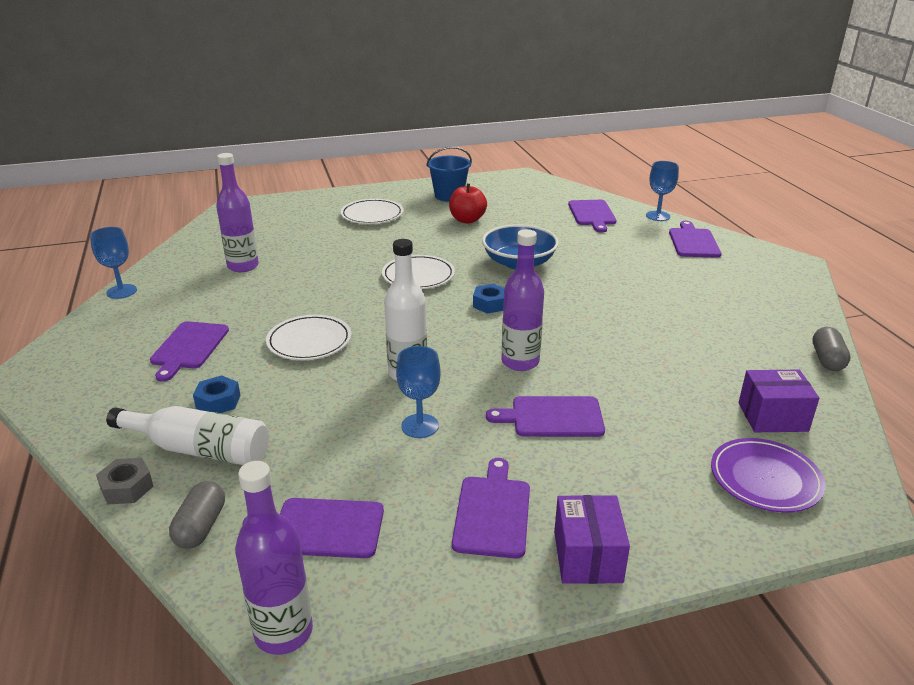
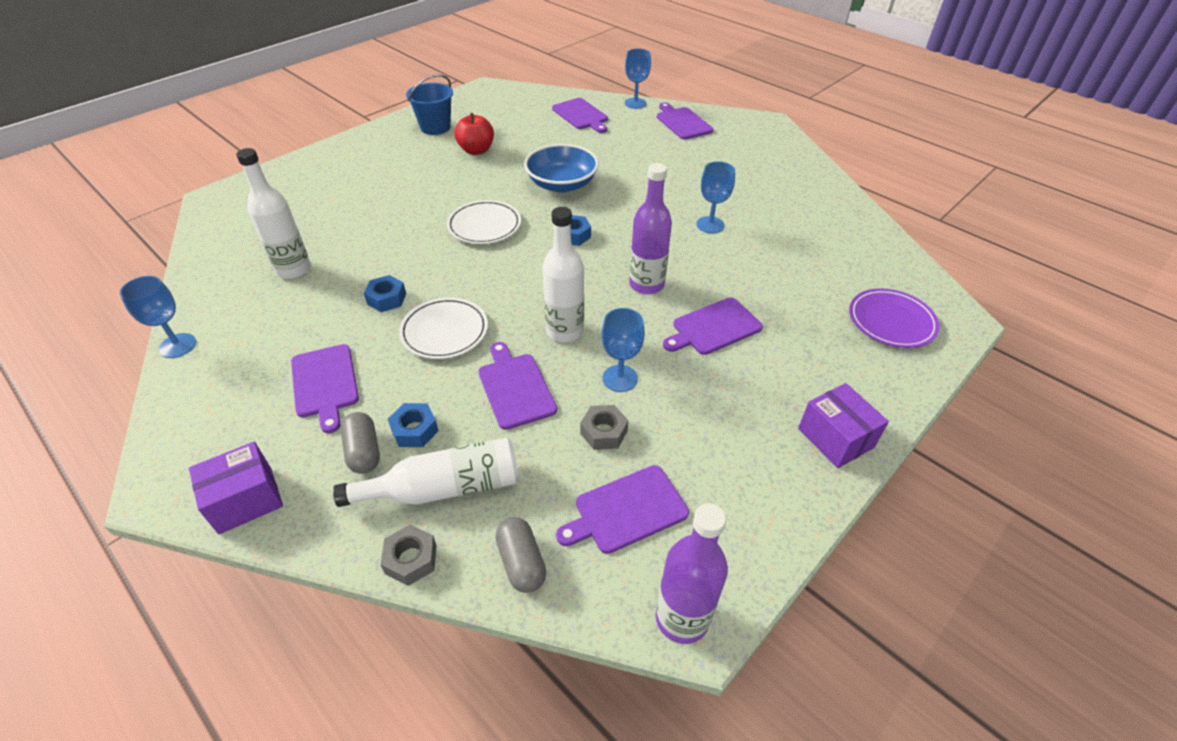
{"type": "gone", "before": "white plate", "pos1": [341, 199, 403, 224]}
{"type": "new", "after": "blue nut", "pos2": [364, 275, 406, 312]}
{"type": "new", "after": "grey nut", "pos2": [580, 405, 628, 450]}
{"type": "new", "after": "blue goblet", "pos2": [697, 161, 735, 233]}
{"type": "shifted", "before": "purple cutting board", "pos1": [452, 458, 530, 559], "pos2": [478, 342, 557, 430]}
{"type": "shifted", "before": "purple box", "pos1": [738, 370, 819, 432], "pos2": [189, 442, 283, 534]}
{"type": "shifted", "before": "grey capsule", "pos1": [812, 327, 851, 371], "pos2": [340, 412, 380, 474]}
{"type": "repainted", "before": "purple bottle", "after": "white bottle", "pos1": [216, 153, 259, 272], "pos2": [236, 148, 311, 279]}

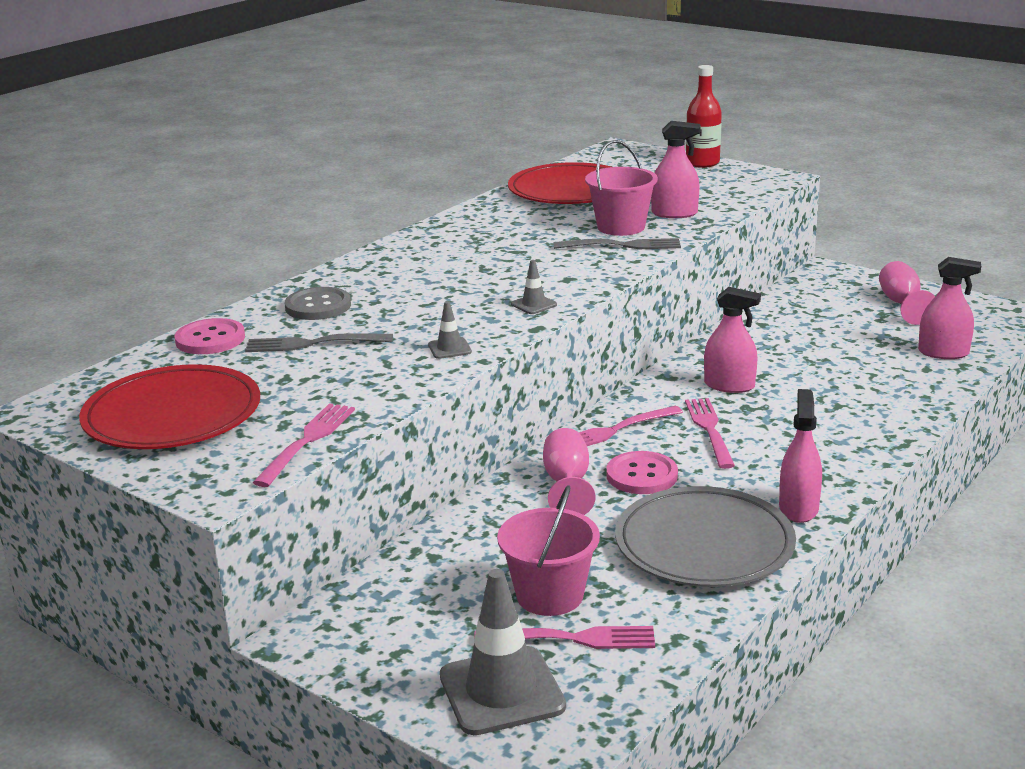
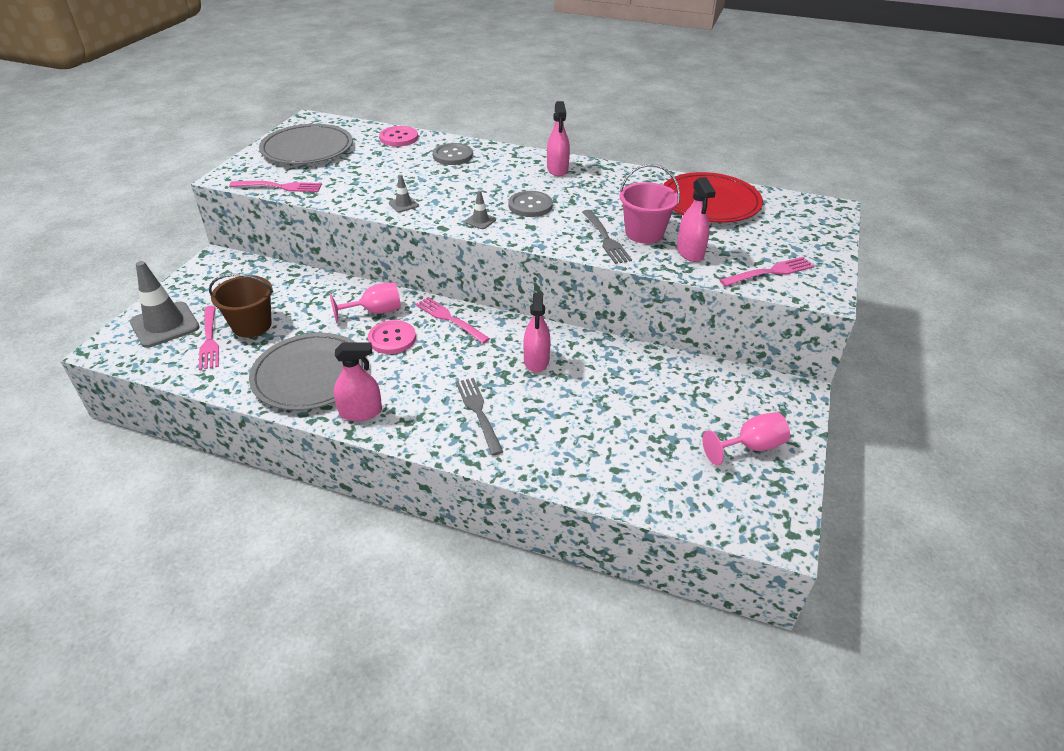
{"type": "gone", "before": "red bottle", "pos1": [686, 65, 722, 168]}
{"type": "new", "after": "grey button", "pos2": [508, 191, 553, 217]}
{"type": "shifted", "before": "grey fork", "pos1": [245, 333, 393, 352], "pos2": [456, 378, 503, 456]}
{"type": "shifted", "before": "pink fork", "pos1": [685, 398, 735, 469], "pos2": [720, 257, 815, 287]}
{"type": "shifted", "before": "pink spray bottle", "pos1": [918, 257, 981, 359], "pos2": [547, 101, 570, 176]}
{"type": "repainted", "before": "red plate", "after": "grey plate", "pos1": [79, 364, 260, 449], "pos2": [259, 124, 353, 164]}
{"type": "repainted", "before": "pink bucket", "after": "brown bucket", "pos1": [497, 485, 600, 616], "pos2": [209, 274, 273, 337]}

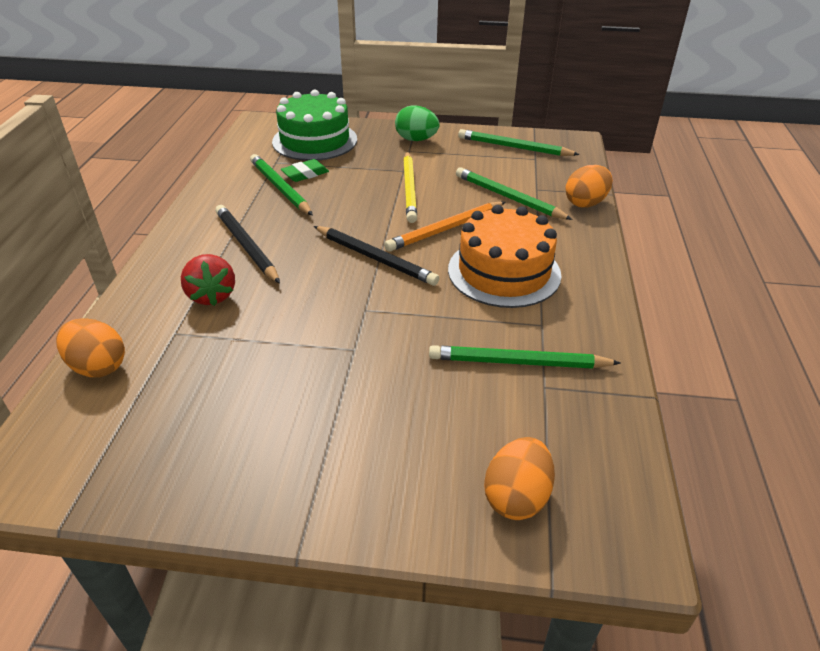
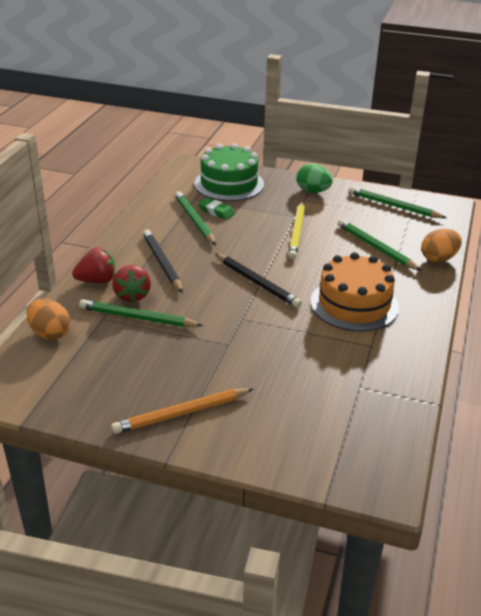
{"type": "gone", "before": "orange egg", "pos1": [484, 437, 555, 520]}
{"type": "new", "after": "red strawberry", "pos2": [72, 247, 115, 283]}
{"type": "shifted", "before": "orange pencil", "pos1": [384, 202, 505, 252], "pos2": [111, 388, 253, 434]}
{"type": "shifted", "before": "green pencil", "pos1": [429, 345, 621, 369], "pos2": [79, 299, 203, 327]}
{"type": "rotated", "before": "green eraser", "pos1": [281, 159, 329, 182], "pos2": [198, 198, 235, 220], "turn": 60}

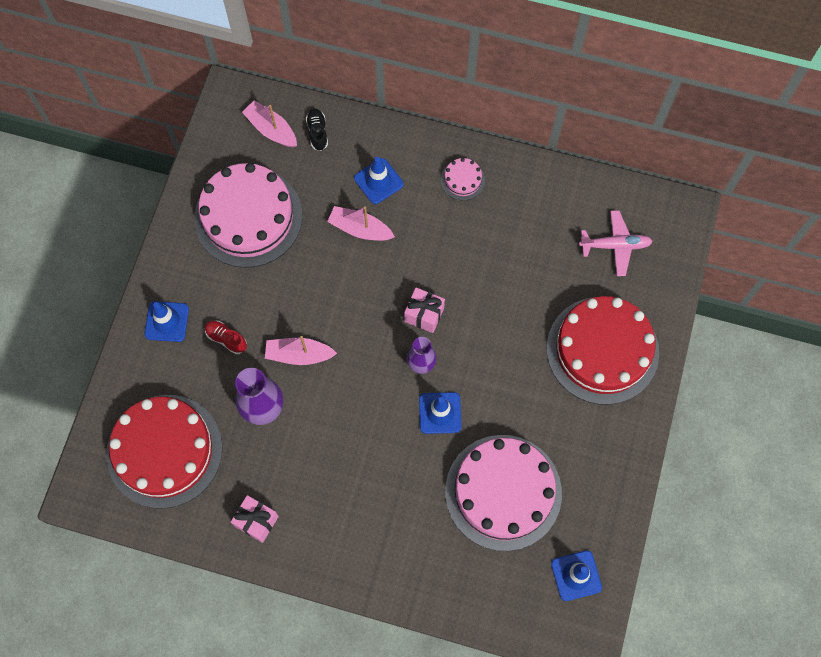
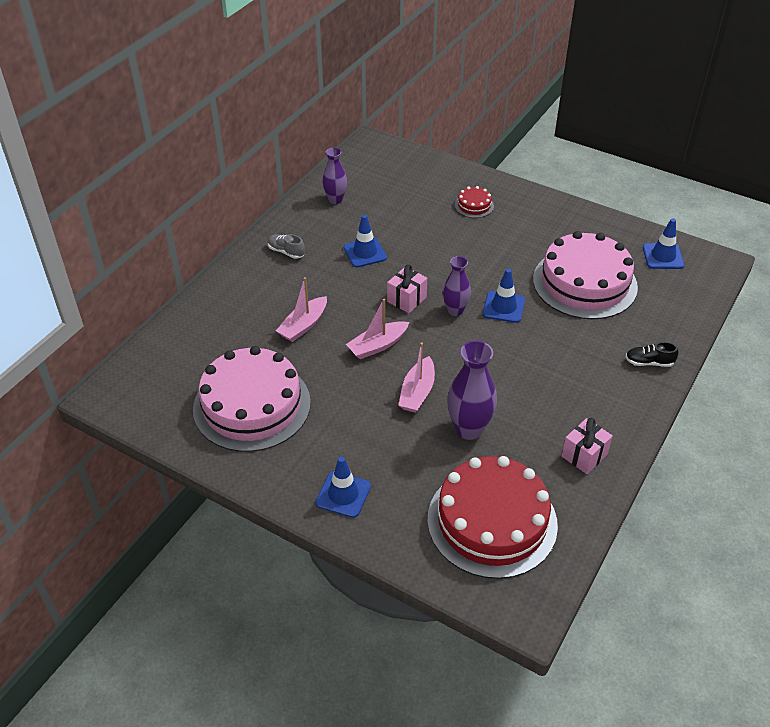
{"type": "gone", "before": "red shoe", "pos1": [205, 320, 247, 354]}
{"type": "gone", "before": "pink plane", "pos1": [579, 210, 653, 276]}
{"type": "new", "after": "purple vase", "pos2": [322, 148, 347, 204]}
{"type": "shifted", "before": "pink boat", "pos1": [242, 100, 297, 147], "pos2": [346, 299, 409, 359]}
{"type": "shifted", "before": "black shoe", "pos1": [306, 108, 328, 151], "pos2": [625, 342, 678, 367]}
{"type": "shifted", "before": "blue traffic cone", "pos1": [354, 157, 404, 204], "pos2": [344, 215, 387, 267]}
{"type": "swapped", "before": "pink cake", "after": "grey shoe", "pos1": [441, 158, 485, 200], "pos2": [268, 234, 305, 259]}
{"type": "scaled", "before": "red cake", "pos1": [547, 296, 659, 405], "pos2": [455, 186, 494, 218], "scale": 0.41}

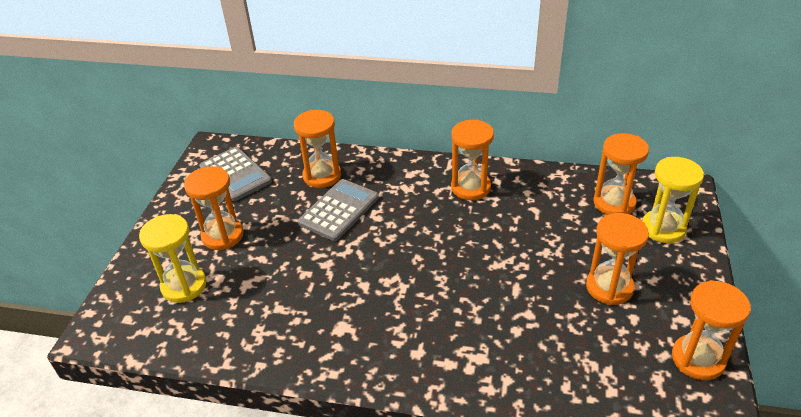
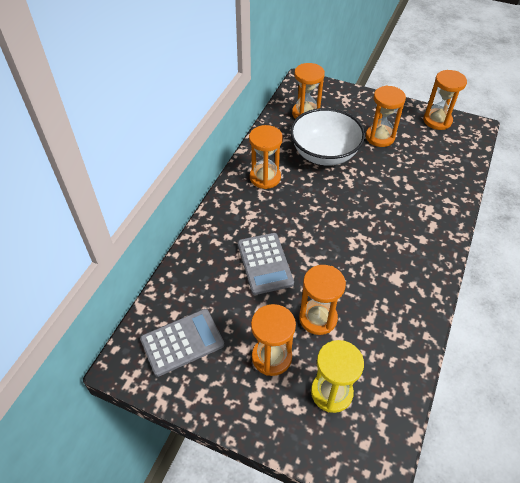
{"type": "gone", "before": "yellow hourglass", "pos1": [642, 157, 704, 243]}
{"type": "new", "after": "white bowl", "pos2": [290, 108, 365, 166]}
{"type": "shifted", "before": "orange hourglass", "pos1": [294, 110, 341, 188], "pos2": [299, 265, 346, 335]}
{"type": "rotated", "before": "grey calculator", "pos1": [298, 179, 379, 241], "pos2": [238, 233, 294, 295], "turn": -150}

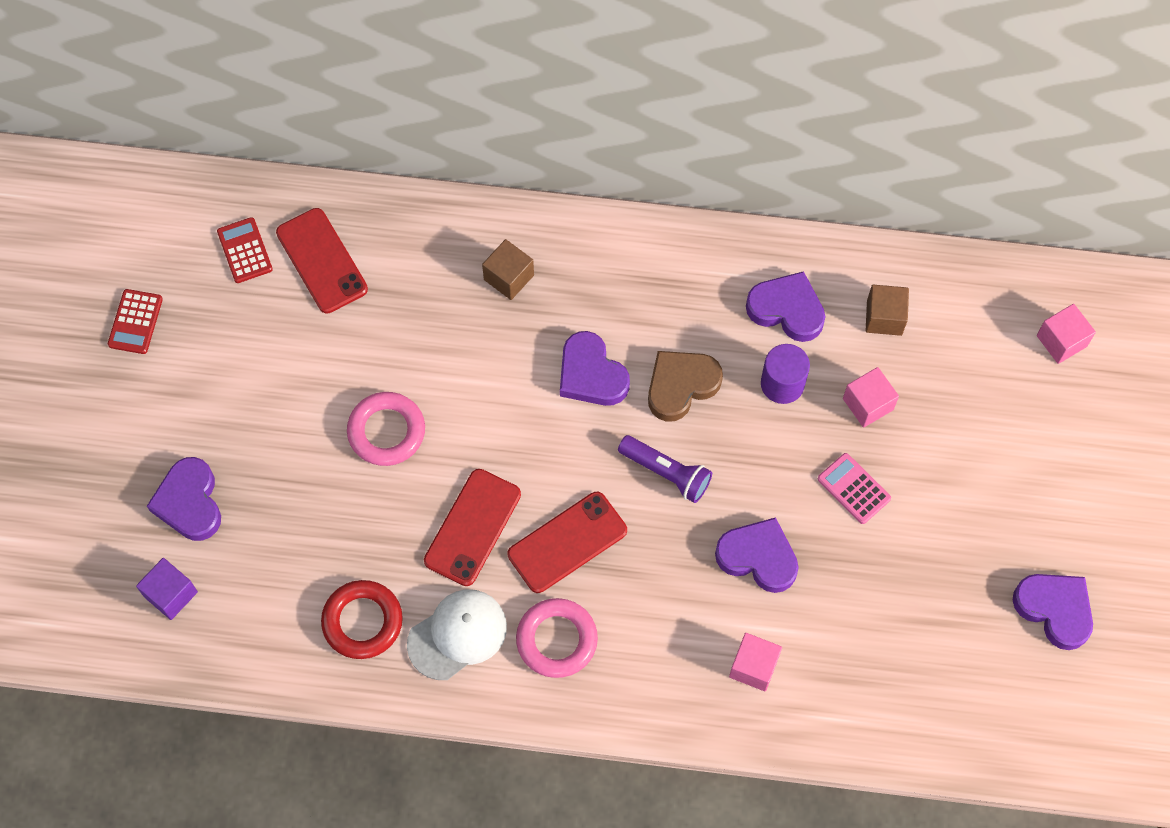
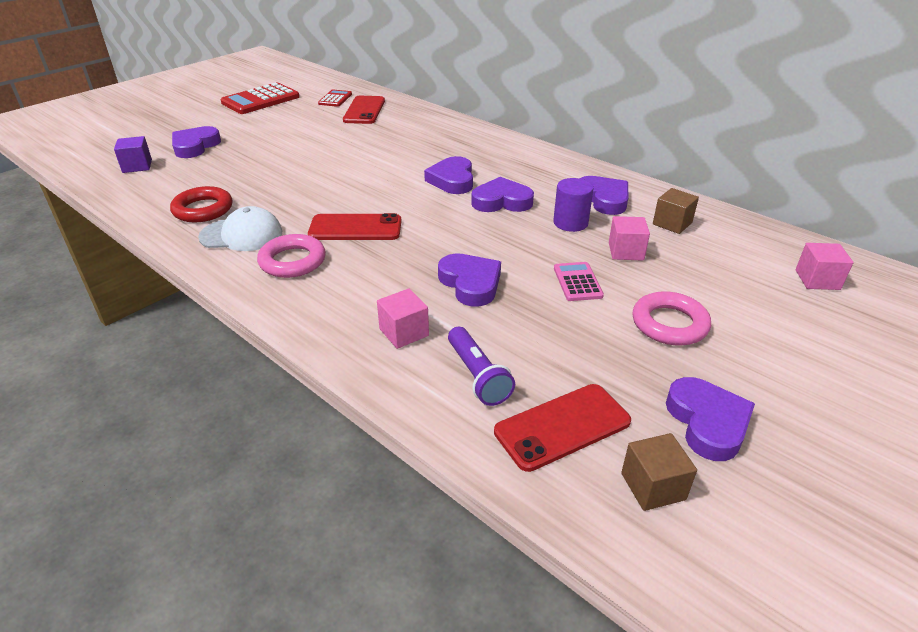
{"type": "shifted", "before": "pink ring", "pos1": [347, 392, 425, 466], "pos2": [633, 291, 711, 346]}
{"type": "shifted", "before": "red phone", "pos1": [424, 469, 521, 586], "pos2": [494, 384, 631, 472]}
{"type": "shifted", "before": "brown cube", "pos1": [482, 239, 534, 300], "pos2": [621, 433, 697, 511]}
{"type": "shifted", "before": "purple flashlight", "pos1": [618, 435, 712, 503], "pos2": [448, 327, 515, 406]}
{"type": "repainted", "before": "brown heart", "after": "purple heart", "pos1": [648, 351, 723, 422], "pos2": [471, 177, 534, 212]}
{"type": "scaled", "before": "red calculator", "pos1": [108, 289, 163, 354], "pos2": [221, 83, 299, 114], "scale": 1.84}

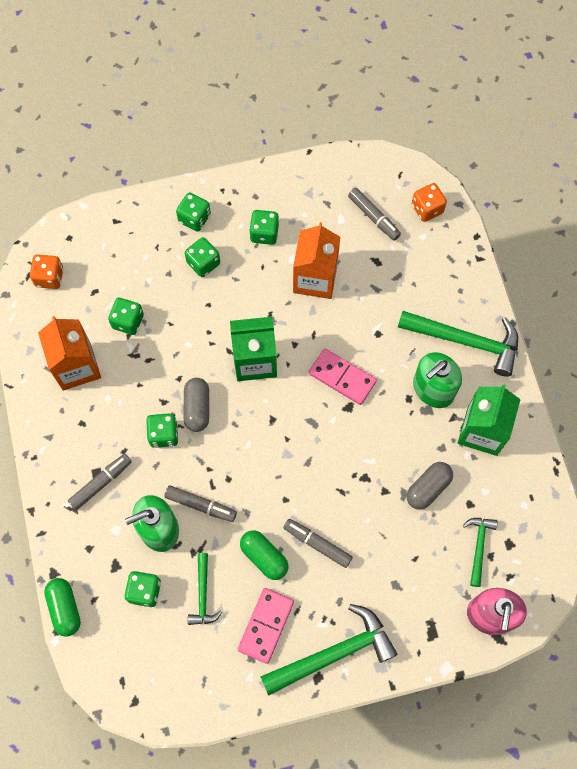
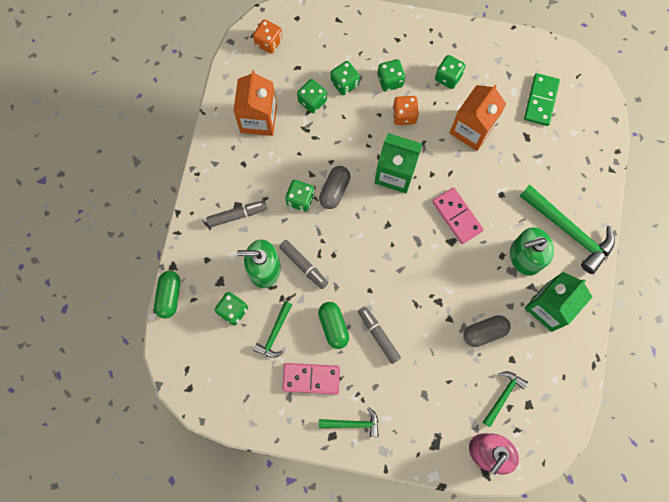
{"type": "shifted", "before": "green dice", "pos1": [176, 192, 211, 232], "pos2": [331, 61, 360, 95]}
{"type": "shifted", "before": "orange dice", "pos1": [412, 183, 447, 222], "pos2": [393, 96, 419, 125]}
{"type": "swapped", "before": "grey marker", "after": "green domino", "pos1": [348, 188, 401, 241], "pos2": [524, 73, 560, 126]}
{"type": "rotated", "before": "pink domino", "pos1": [238, 588, 294, 664], "pos2": [282, 363, 340, 394], "turn": 45}
{"type": "scaled", "before": "green hammer", "pos1": [260, 604, 397, 696], "pos2": [319, 408, 379, 437], "scale": 0.54}

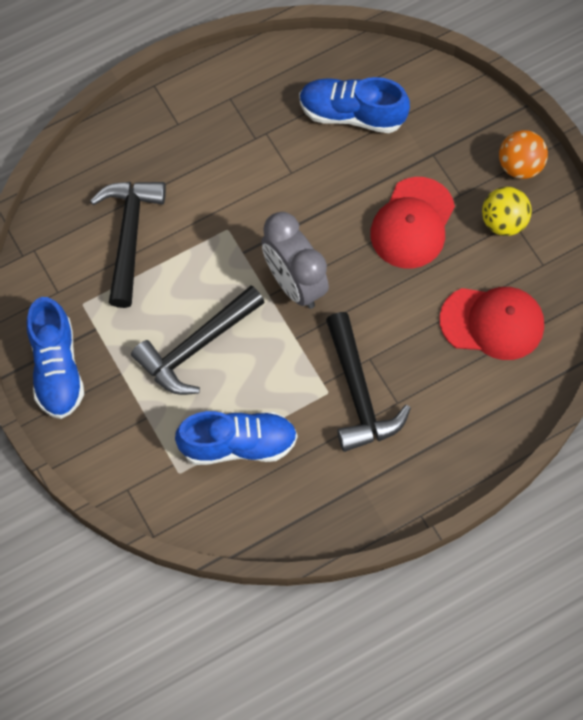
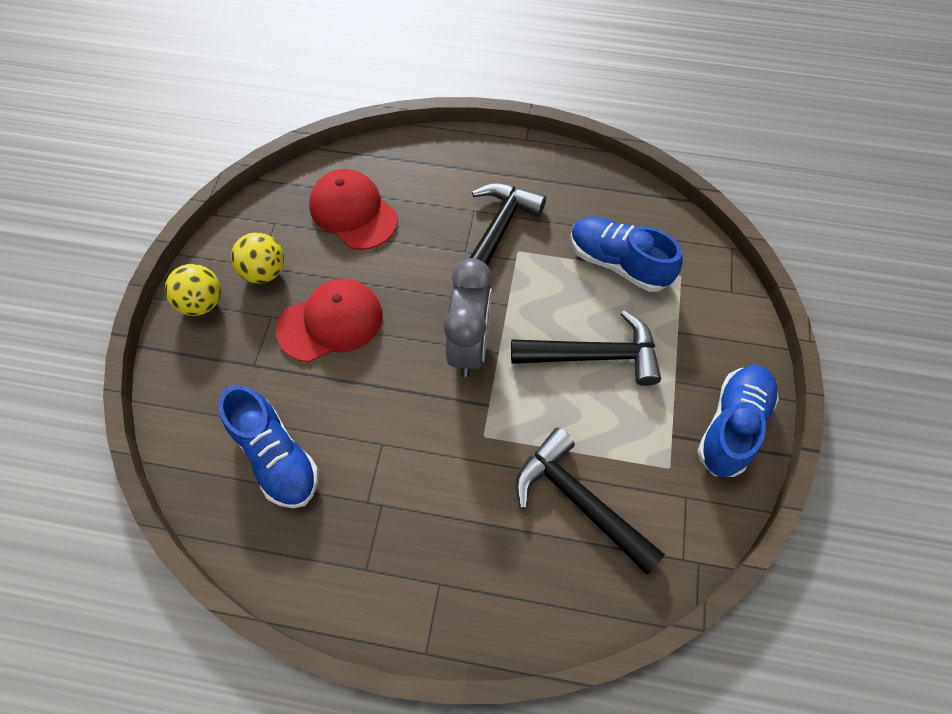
{"type": "repainted", "before": "orange ball", "after": "yellow ball", "pos1": [499, 130, 548, 179], "pos2": [165, 264, 221, 316]}
{"type": "rotated", "before": "black hammer", "pos1": [90, 182, 166, 308], "pos2": [516, 427, 665, 575], "turn": 90}

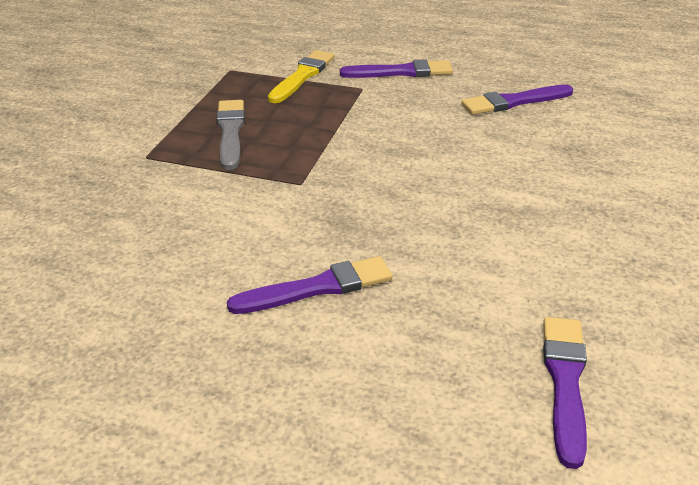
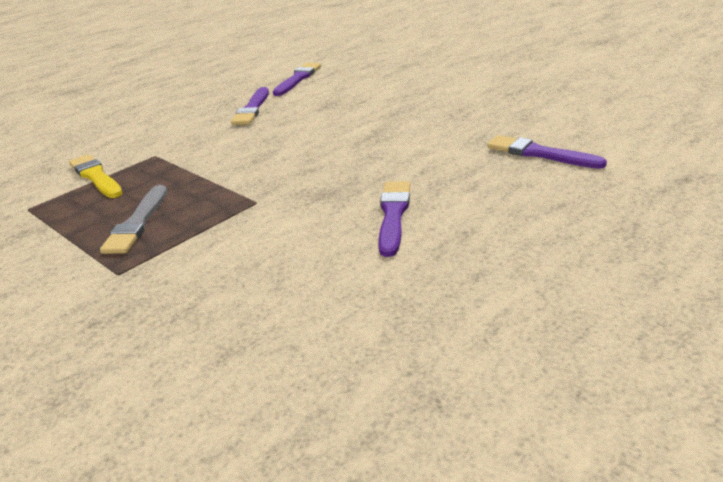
{"type": "shifted", "before": "purple brush", "pos1": [340, 59, 453, 78], "pos2": [273, 63, 321, 96]}
{"type": "rotated", "before": "grey brush", "pos1": [217, 100, 245, 170], "pos2": [100, 185, 167, 254], "turn": -105}

